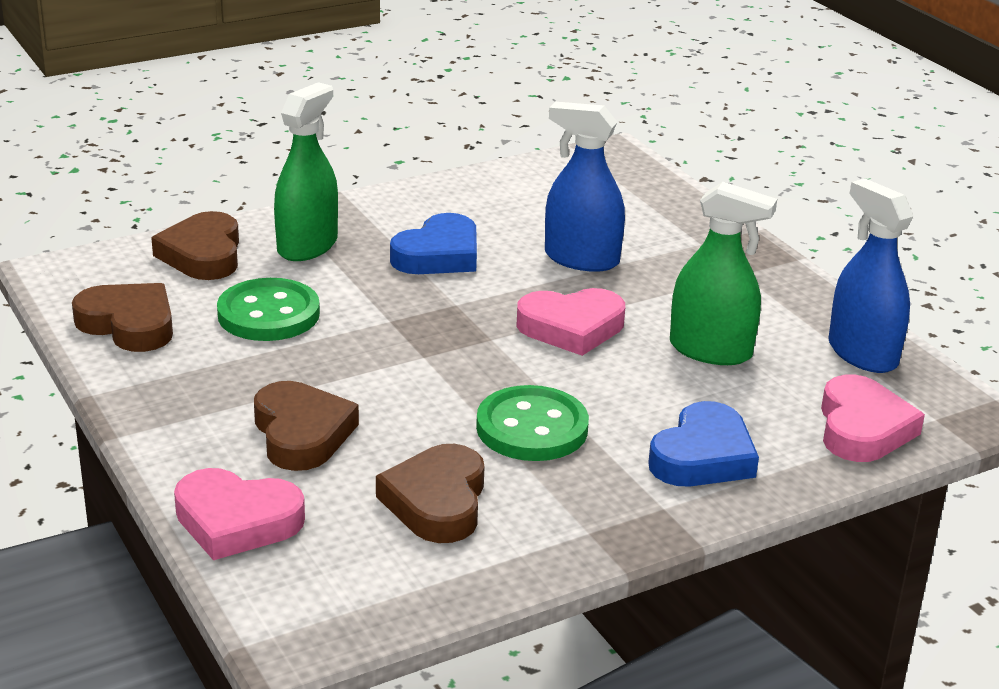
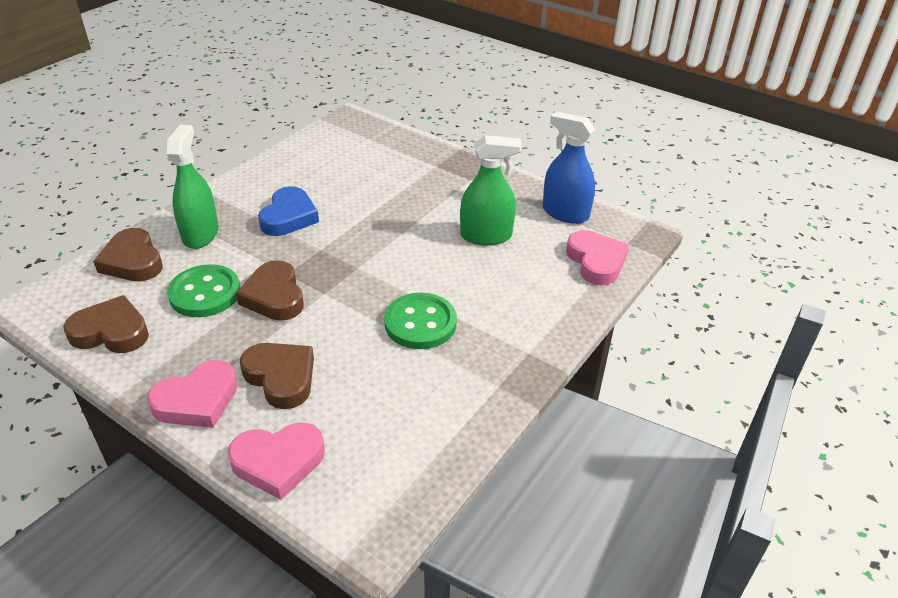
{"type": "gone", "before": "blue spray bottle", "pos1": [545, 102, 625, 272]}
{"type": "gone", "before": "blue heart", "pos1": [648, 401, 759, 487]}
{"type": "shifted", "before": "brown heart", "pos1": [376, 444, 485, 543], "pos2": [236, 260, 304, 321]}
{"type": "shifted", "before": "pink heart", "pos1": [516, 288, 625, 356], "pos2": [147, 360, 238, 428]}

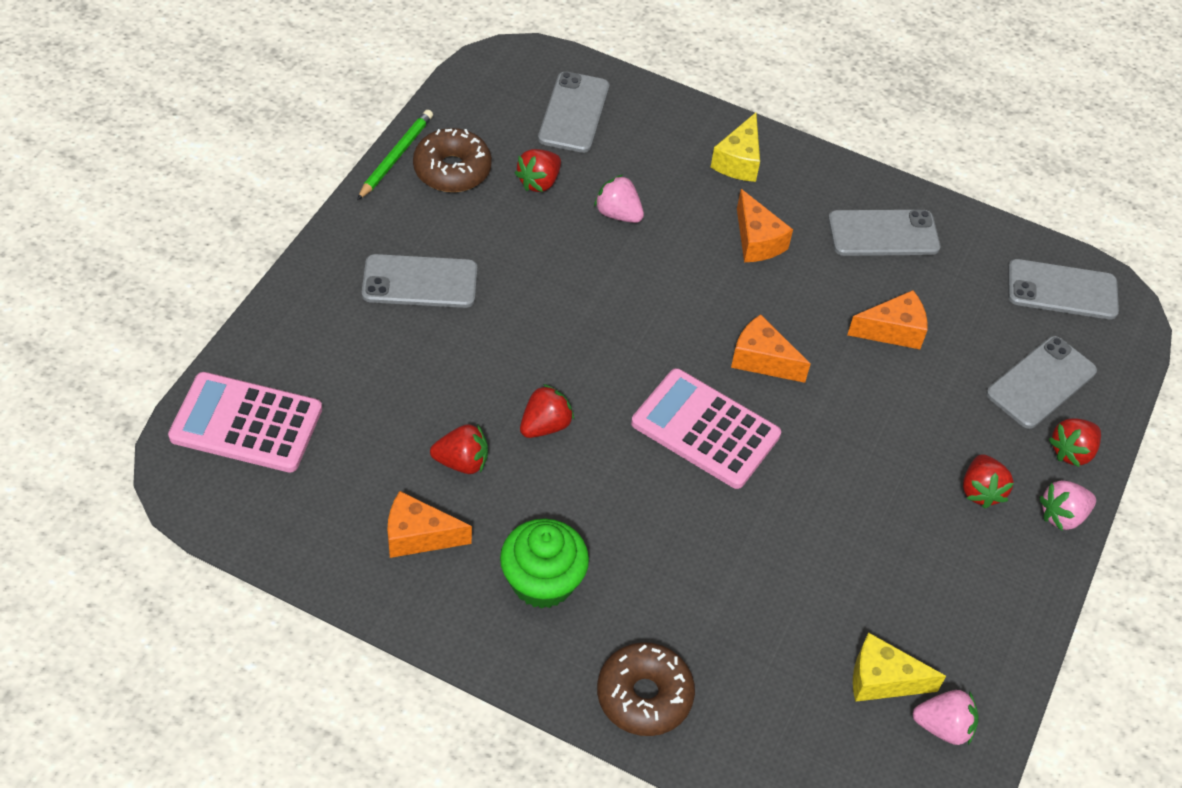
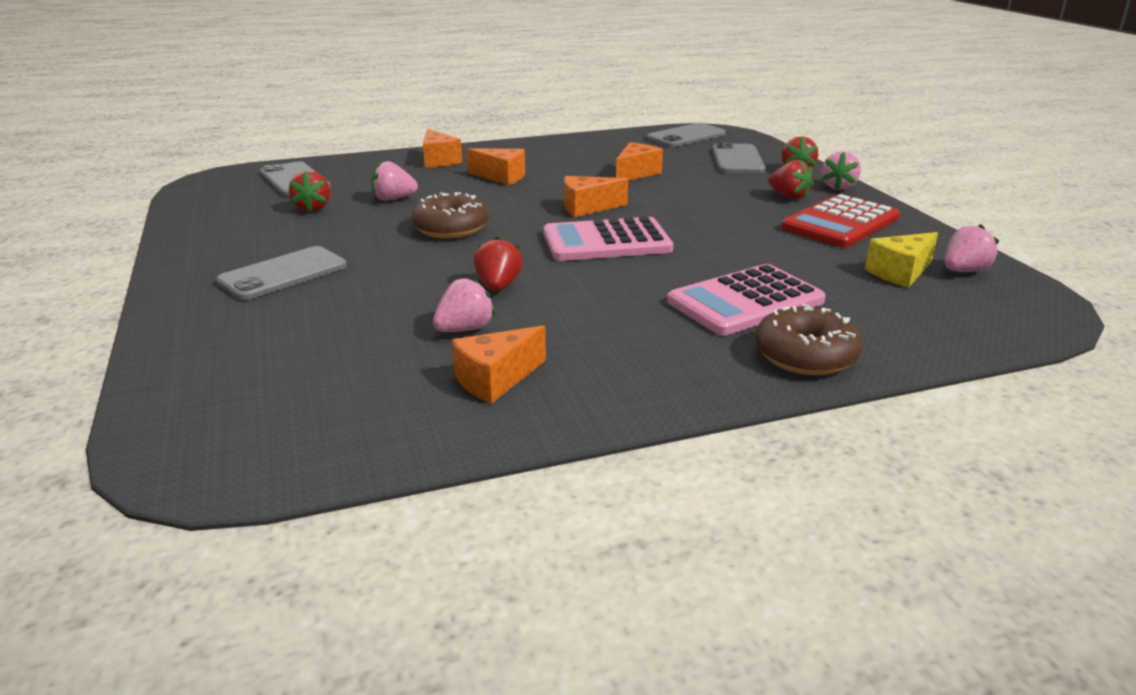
{"type": "gone", "before": "green pencil", "pos1": [357, 110, 433, 200]}
{"type": "gone", "before": "green cupcake", "pos1": [500, 519, 589, 609]}
{"type": "gone", "before": "grey phone", "pos1": [828, 210, 940, 256]}
{"type": "new", "after": "red calculator", "pos2": [781, 194, 900, 248]}
{"type": "shifted", "before": "pink calculator", "pos1": [168, 372, 322, 473], "pos2": [667, 264, 826, 336]}
{"type": "shifted", "before": "brown donut", "pos1": [413, 128, 492, 192], "pos2": [411, 192, 488, 239]}
{"type": "repainted", "before": "red strawberry", "after": "pink strawberry", "pos1": [430, 424, 488, 474], "pos2": [433, 277, 495, 332]}
{"type": "repainted", "before": "yellow cheese", "after": "orange cheese", "pos1": [711, 113, 760, 182], "pos2": [423, 128, 462, 168]}

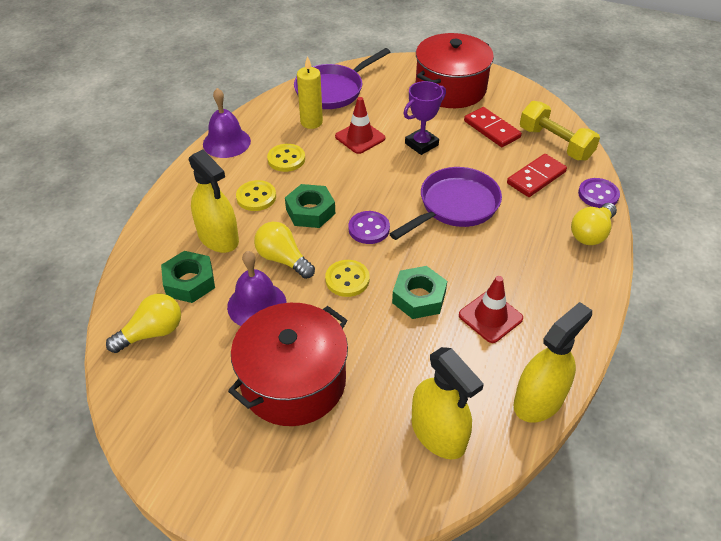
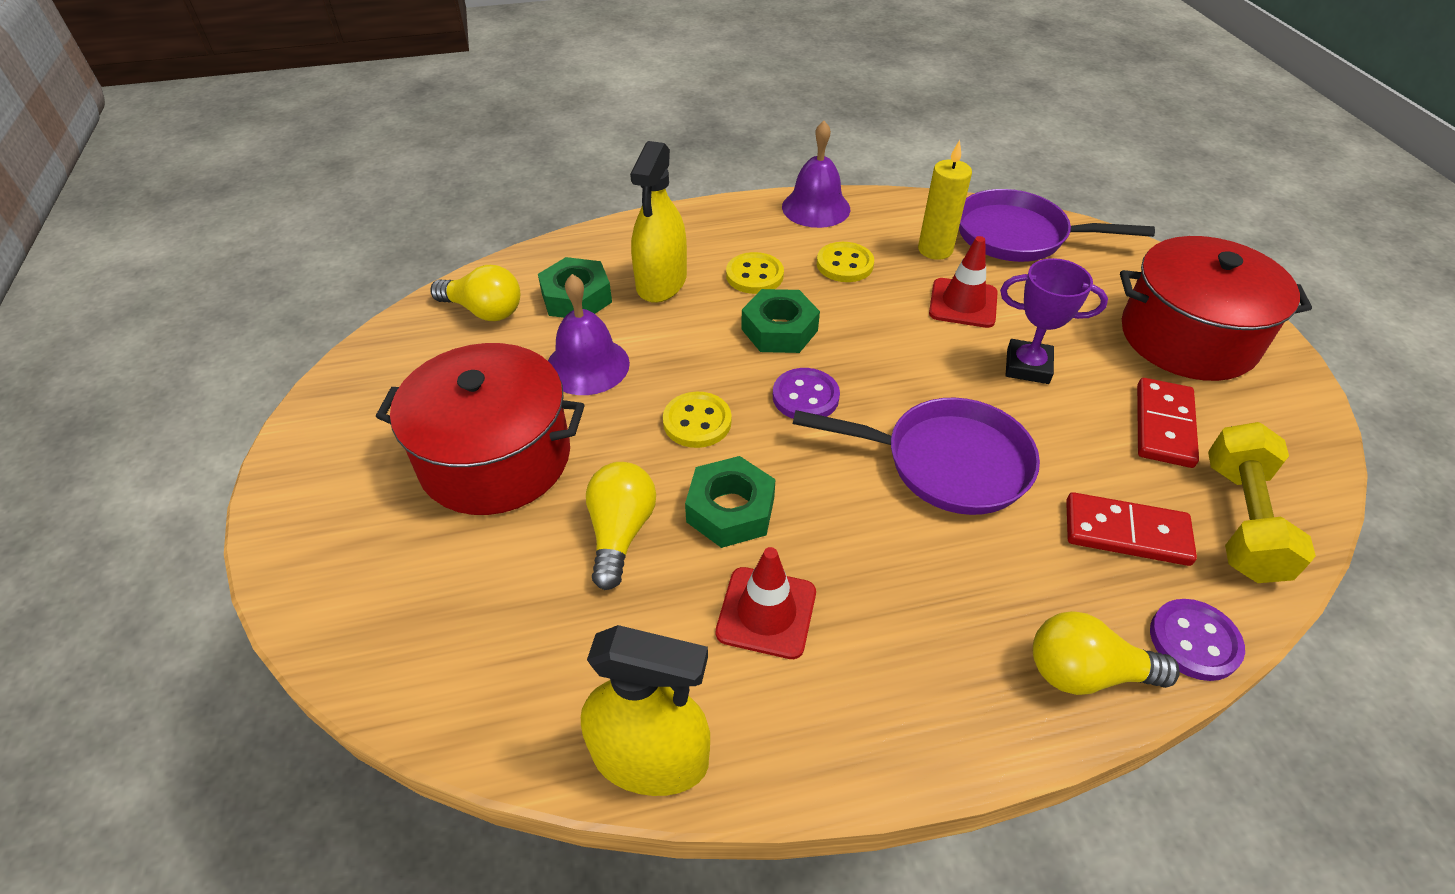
{"type": "gone", "before": "yellow spray bottle", "pos1": [412, 347, 484, 459]}
{"type": "shifted", "before": "yellow light bulb", "pos1": [254, 222, 315, 279], "pos2": [586, 462, 656, 590]}

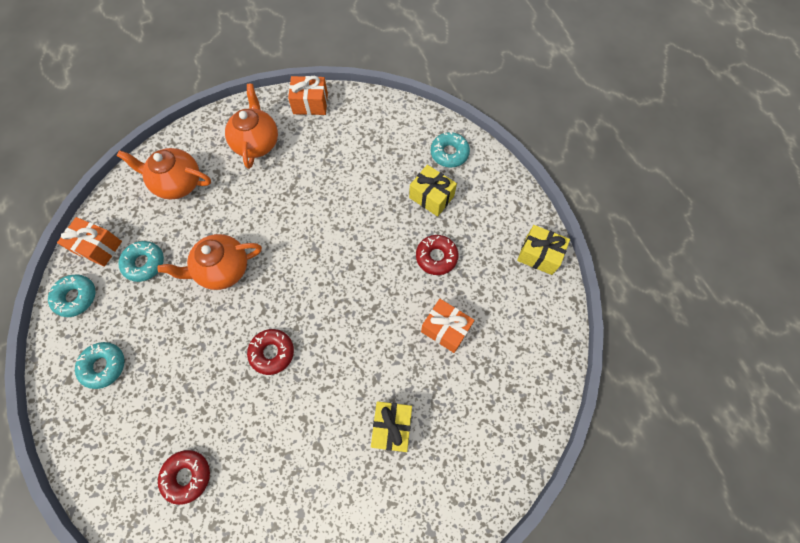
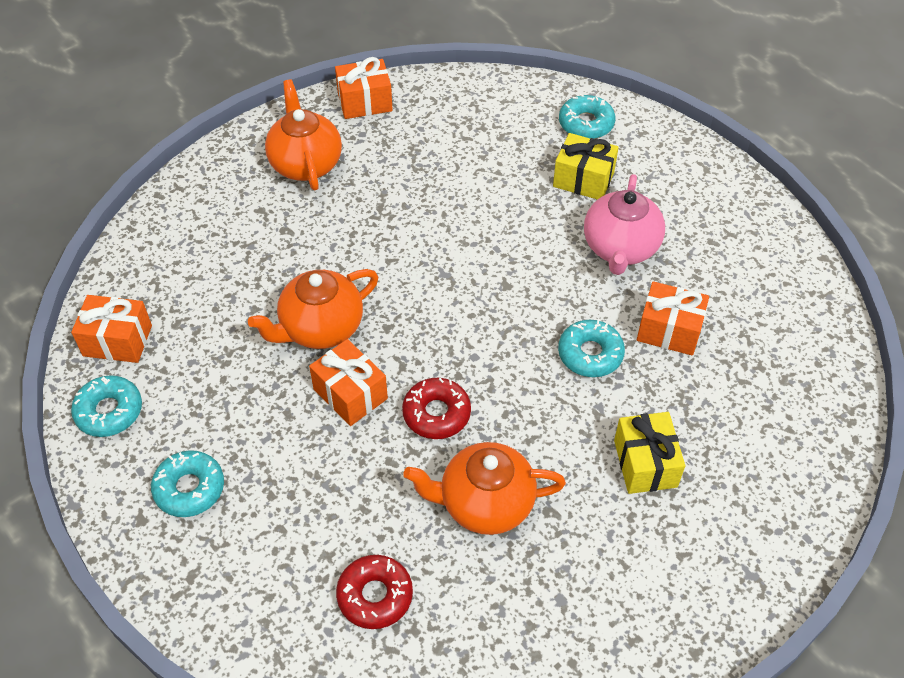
{"type": "gone", "before": "yellow gift", "pos1": [517, 225, 570, 275]}
{"type": "new", "after": "orange gift", "pos2": [309, 339, 388, 426]}
{"type": "shifted", "before": "orange teapot", "pos1": [117, 148, 211, 200], "pos2": [404, 442, 566, 535]}
{"type": "shifted", "before": "turquoise donut", "pos1": [118, 241, 164, 282], "pos2": [558, 319, 625, 377]}
{"type": "swapped", "before": "red donut", "after": "pink teapot", "pos1": [416, 235, 459, 275], "pos2": [584, 174, 665, 275]}

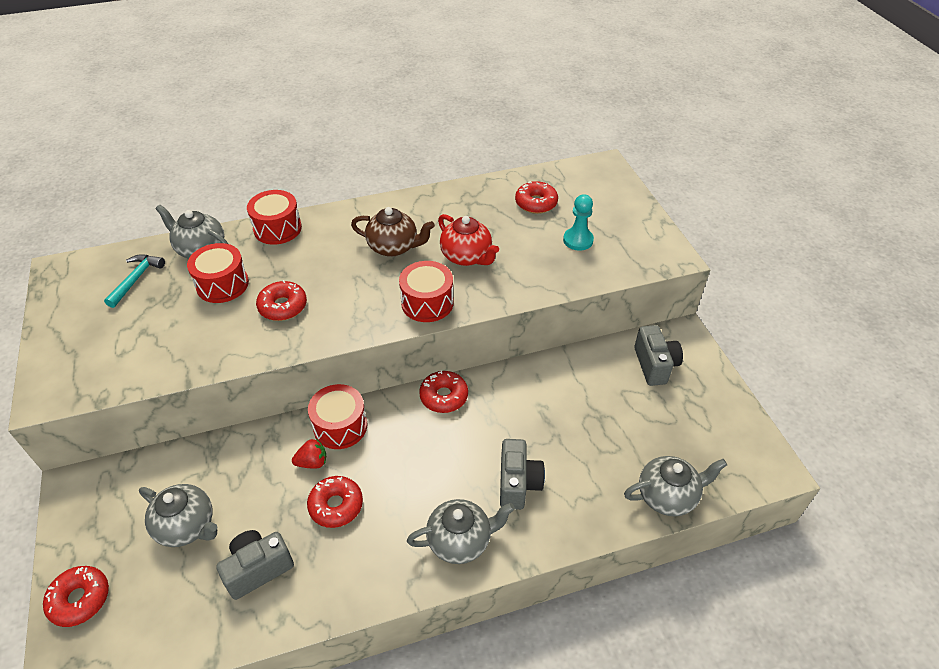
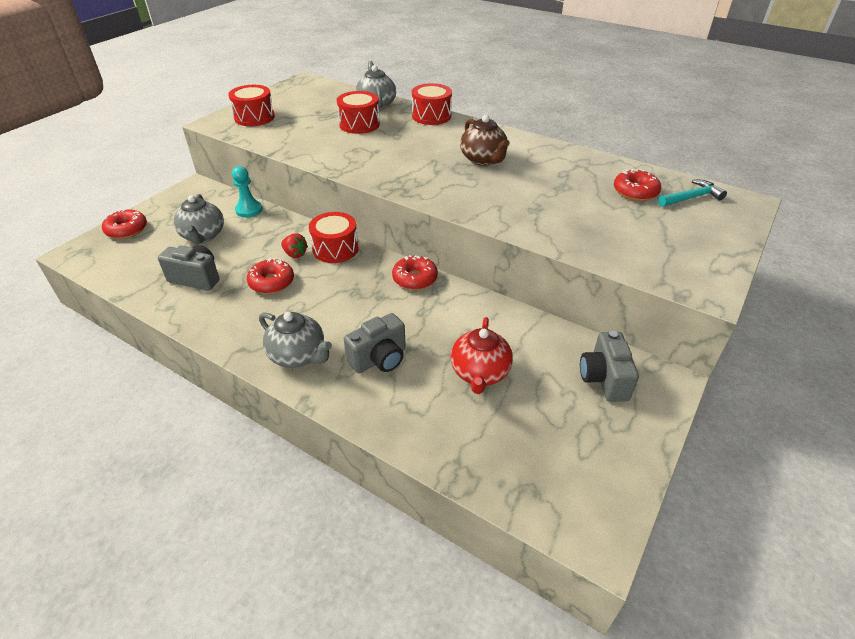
{"type": "gone", "before": "red donut", "pos1": [256, 280, 307, 321]}
{"type": "gone", "before": "grey teapot", "pos1": [624, 456, 727, 516]}
{"type": "shifted", "before": "turquoise hammer", "pos1": [104, 255, 165, 308], "pos2": [658, 179, 727, 207]}
{"type": "shifted", "before": "red drum", "pos1": [399, 261, 454, 322], "pos2": [228, 85, 275, 126]}
{"type": "shifted", "before": "red teapot", "pos1": [438, 214, 499, 266], "pos2": [451, 317, 513, 394]}
{"type": "shifted", "before": "turquoise pawn", "pos1": [563, 194, 594, 251], "pos2": [232, 166, 262, 218]}
{"type": "rotated", "before": "grey camera", "pos1": [634, 325, 683, 386], "pos2": [580, 331, 639, 402], "turn": 135}

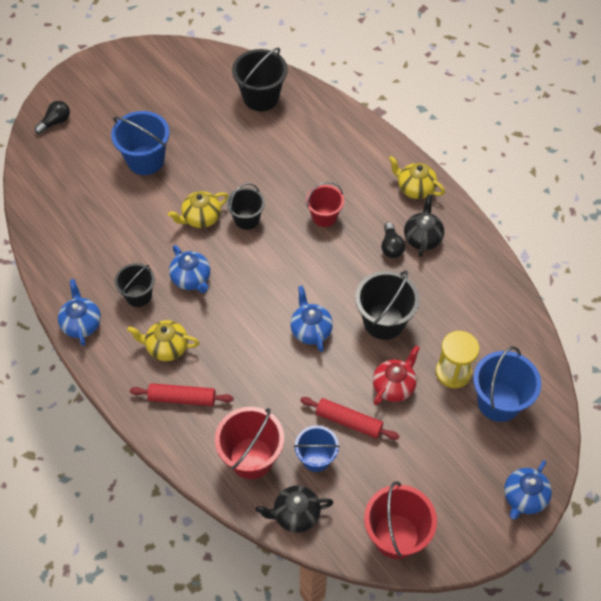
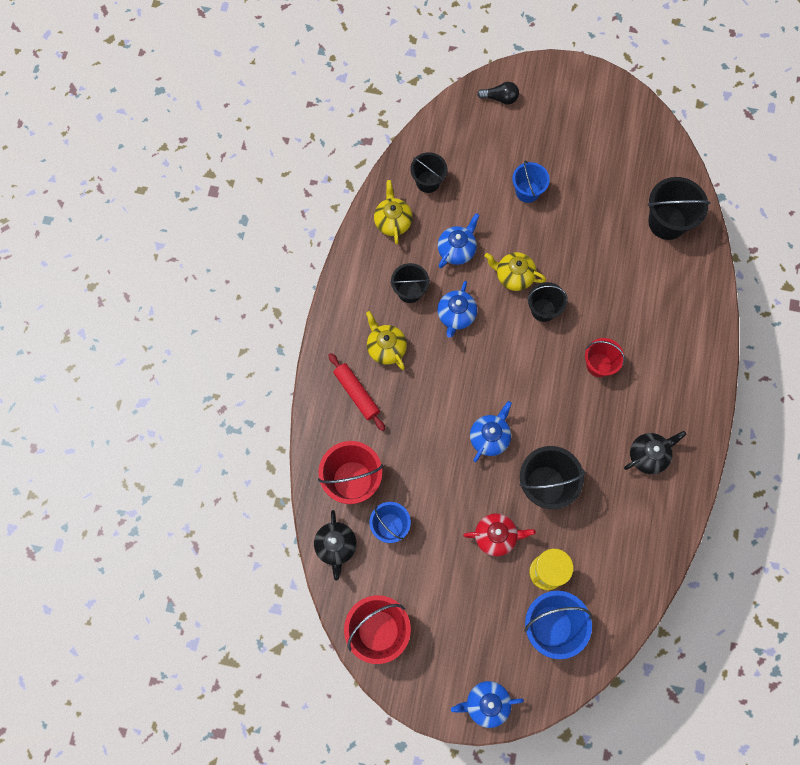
{"type": "gone", "before": "red rolling pin", "pos1": [300, 397, 399, 440]}
{"type": "gone", "before": "black light bulb", "pos1": [381, 222, 405, 258]}
{"type": "new", "after": "black bucket", "pos2": [410, 152, 447, 193]}
{"type": "shifted", "before": "blue teapot", "pos1": [58, 279, 101, 346], "pos2": [438, 213, 480, 268]}
{"type": "shifted", "before": "yellow teapot", "pos1": [389, 156, 445, 199], "pos2": [374, 180, 413, 245]}
{"type": "rotated", "before": "black teapot", "pos1": [255, 486, 334, 533], "pos2": [314, 510, 357, 580], "turn": -135}
{"type": "scaled", "before": "blue bucket", "pos1": [111, 111, 170, 175], "pos2": [512, 160, 550, 203], "scale": 0.65}

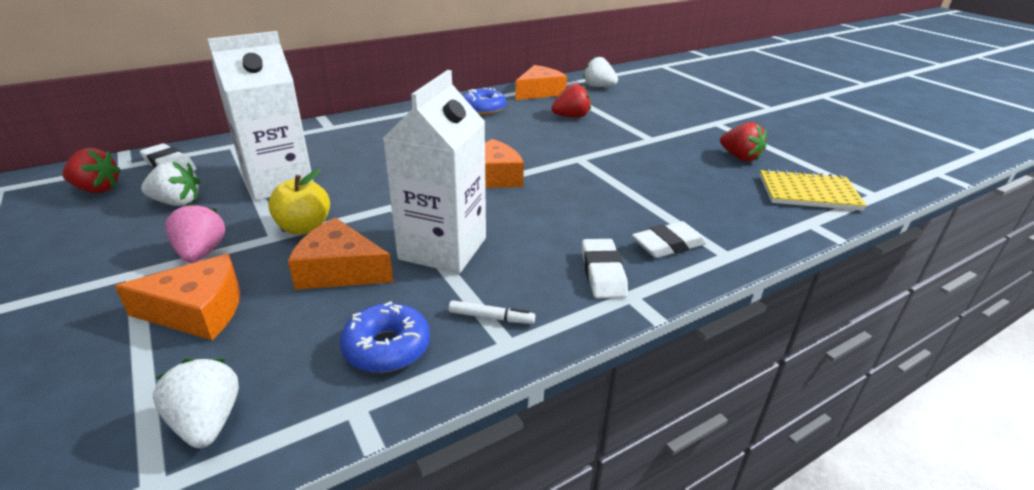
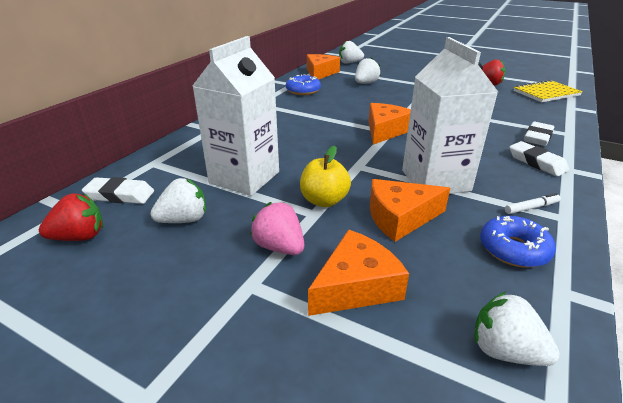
{"type": "repainted", "before": "red strawberry", "after": "white strawberry", "pos1": [551, 84, 591, 118], "pos2": [355, 58, 381, 84]}

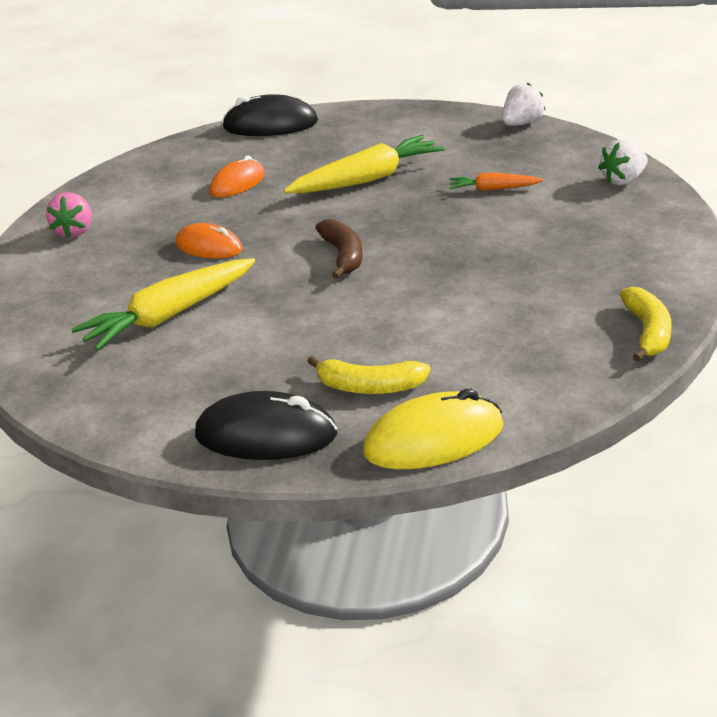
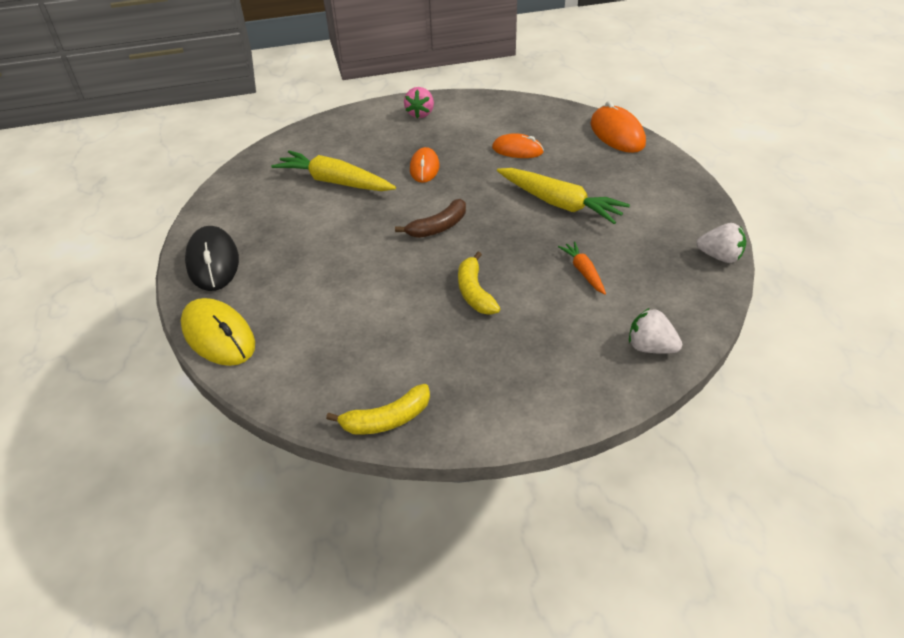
{"type": "shifted", "before": "yellow banana", "pos1": [307, 356, 431, 394], "pos2": [458, 252, 501, 315]}
{"type": "repainted", "before": "black mouse", "after": "orange mouse", "pos1": [222, 94, 318, 136], "pos2": [590, 101, 646, 153]}
{"type": "rotated", "before": "pink strawberry", "pos1": [46, 192, 92, 238], "pos2": [404, 87, 434, 118], "turn": -60}

